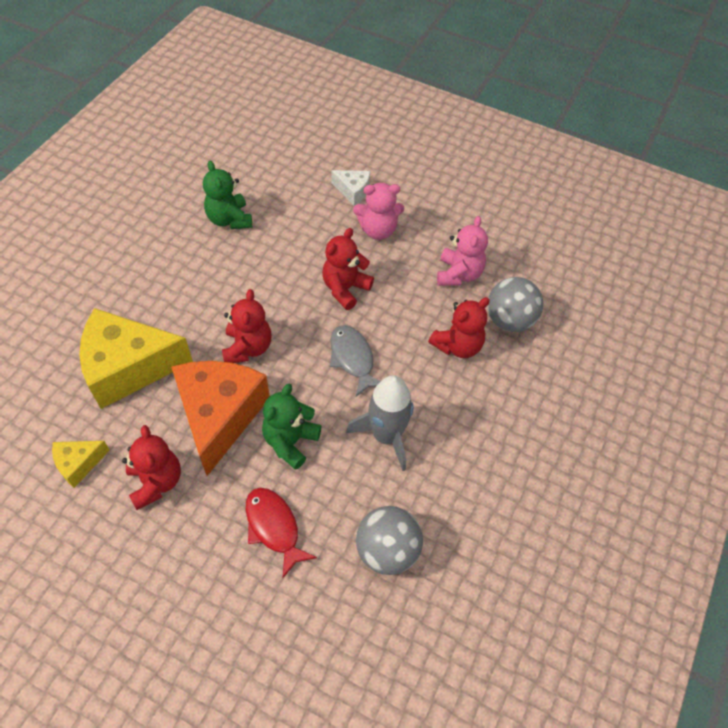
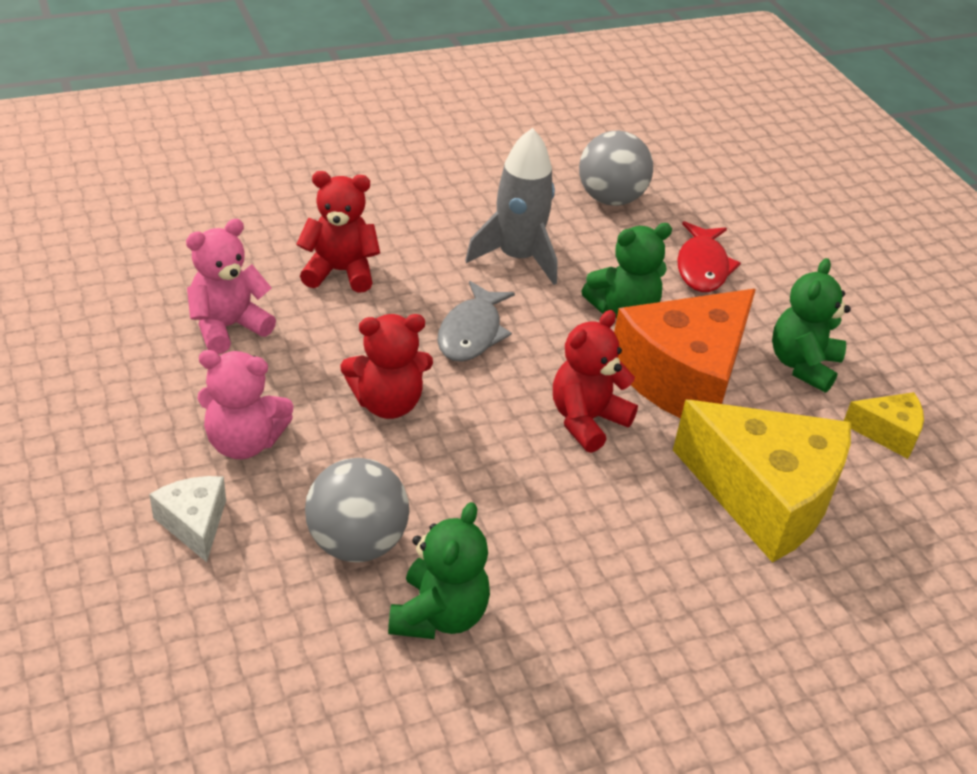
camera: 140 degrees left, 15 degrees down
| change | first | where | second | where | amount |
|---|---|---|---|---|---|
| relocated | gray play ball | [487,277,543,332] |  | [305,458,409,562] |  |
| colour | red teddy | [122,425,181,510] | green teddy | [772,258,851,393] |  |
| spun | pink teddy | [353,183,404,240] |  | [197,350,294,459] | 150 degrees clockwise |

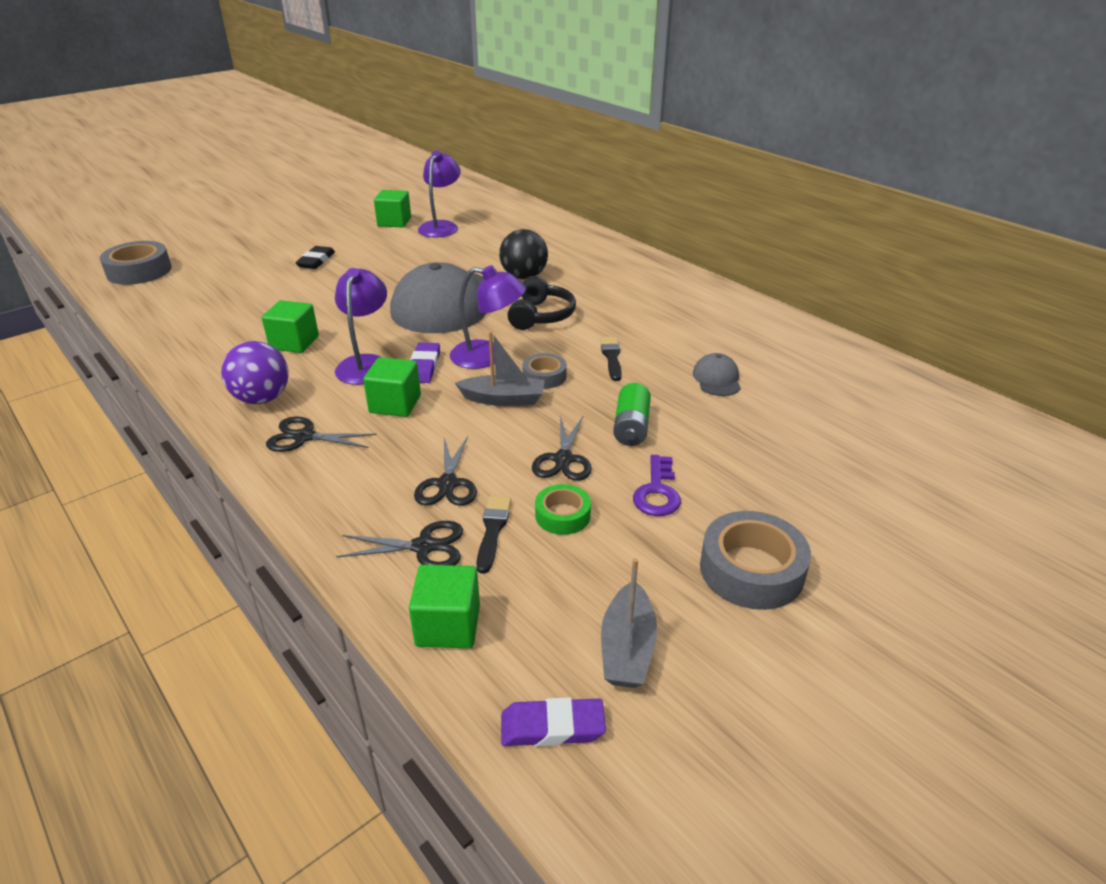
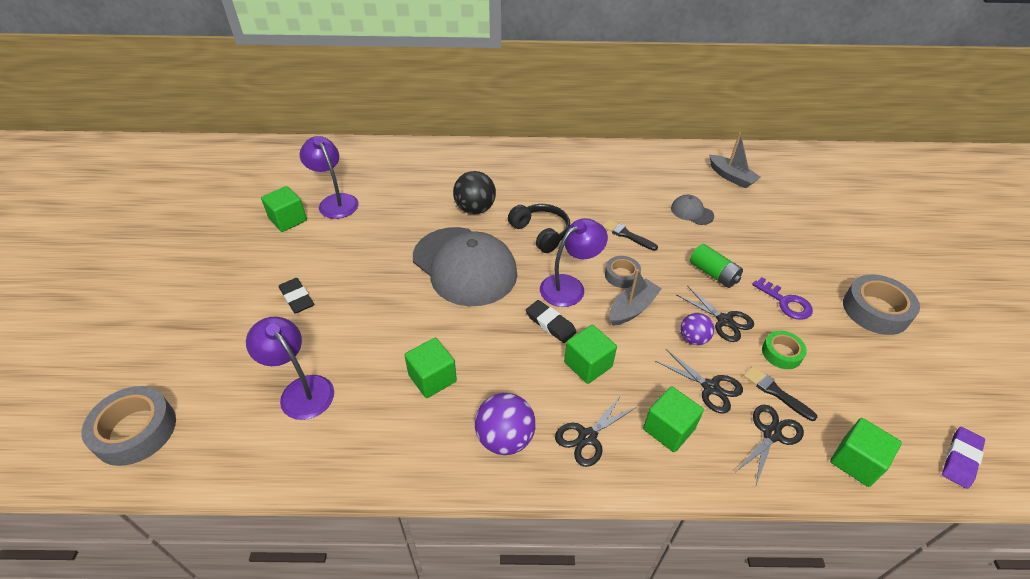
camera: 50 degrees left, 10 degrees up
| change | first | where | second | where | amount |
|---|---|---|---|---|---|
| appeared |  |  | green block | [643,386,704,452] |  |
| appeared |  |  | royal purple play ball | [680,313,714,345] |  |
| relocated | royal purple desk lamp | [335,268,387,385] |  | [246,317,334,420] |  |
| relocated | gray toy boat | [601,558,657,688] |  | [709,132,761,189] |  |
| colour | royal purple pencil eraser | [410,343,440,383] | jet-black pencil eraser | [526,300,576,343] |  |

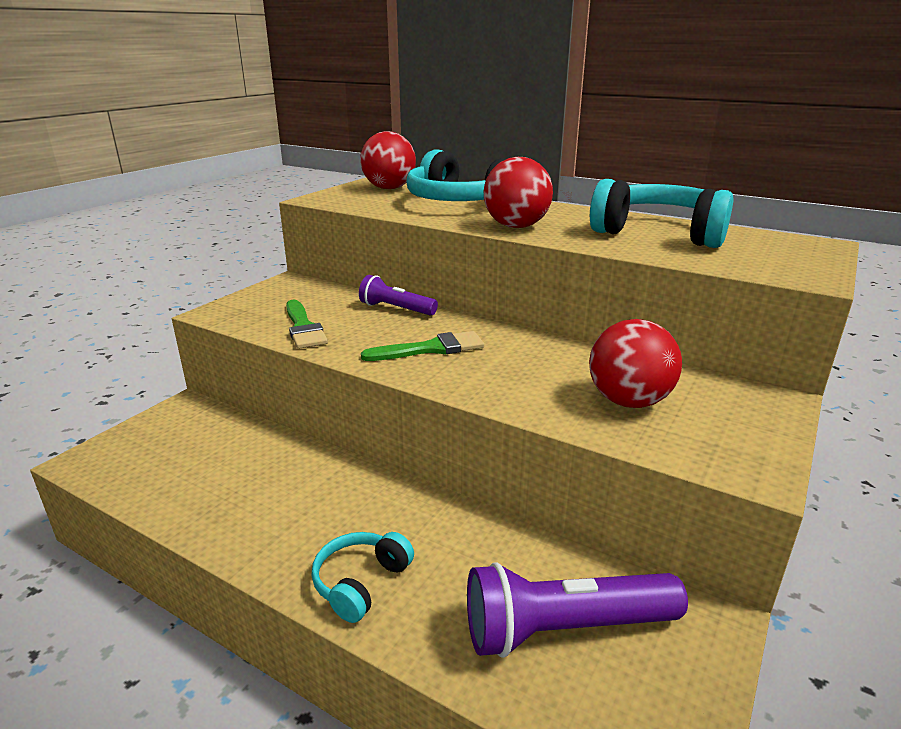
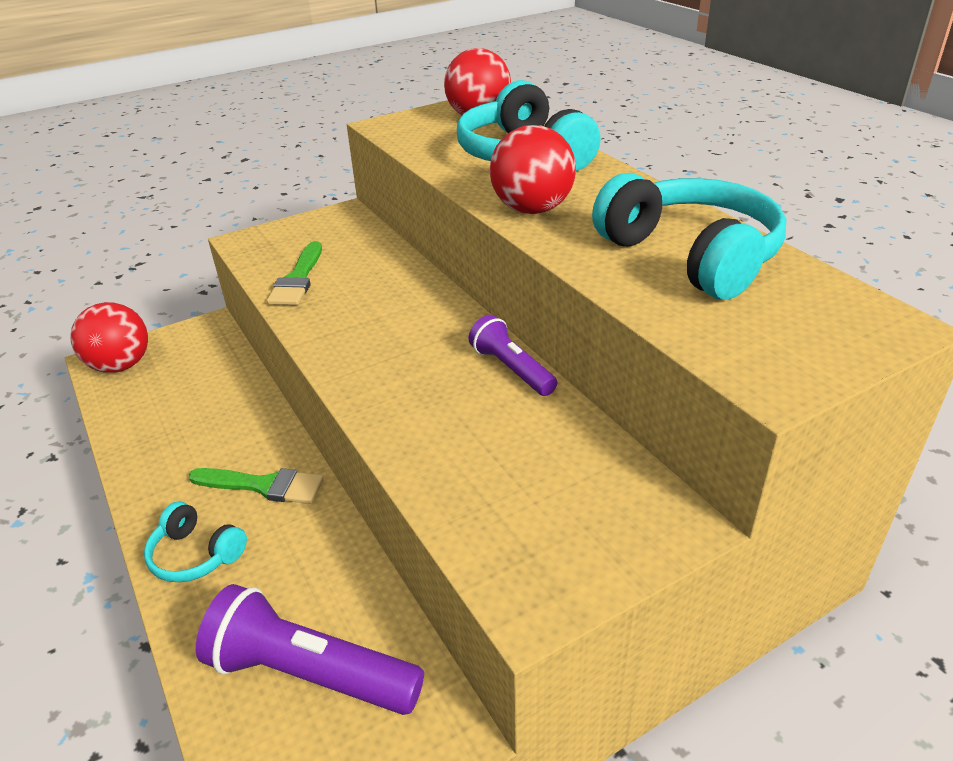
camera: 30 degrees right, 10 degrees up
| change | first | where | second | where | amount |
|---|---|---|---|---|---|
| relocated | royal purple pocket torch | [359,275,438,316] |  | [468,315,557,396] |  |
| relocated | green brush | [361,331,484,361] |  | [189,468,324,504] |  |
| relocated | red play ball | [589,319,682,408] |  | [70,302,148,373] |  |
| spun | teal over-ear headphones | [311,532,414,623] |  | [144,501,247,582] | 120 degrees counterclockwise |

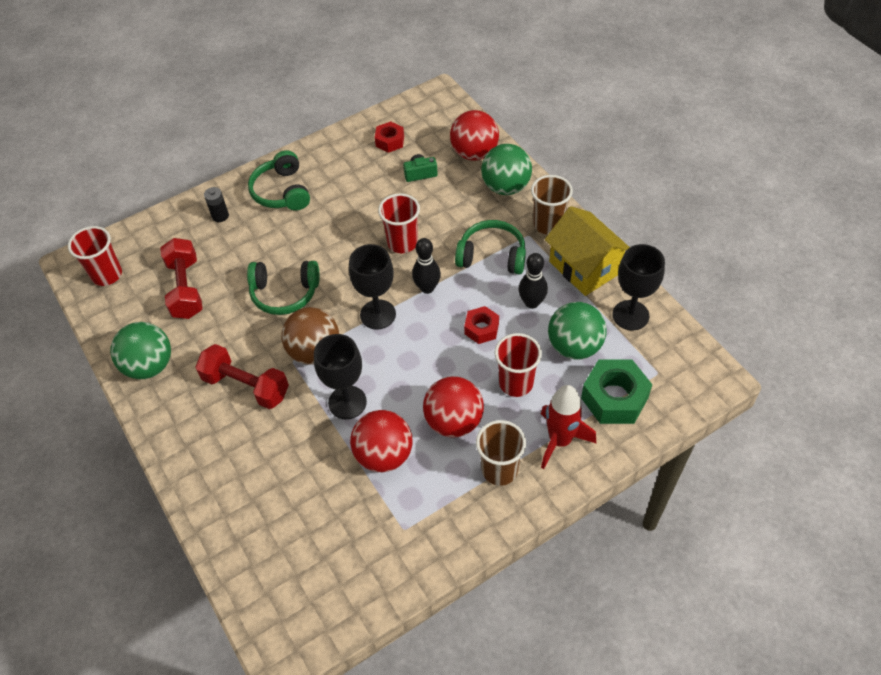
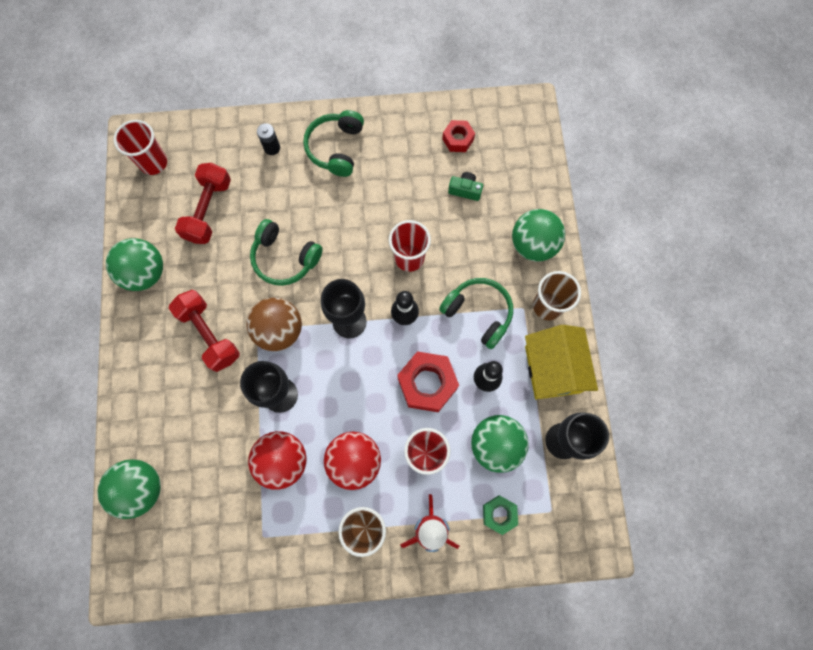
camera: 25 degrees right, 20 degrees up
| change | first | where | second | where | amount |
|---|---|---|---|---|---|
| missing | red play ball | [450,110,499,161] |  |  |  |
| appeared |  |  | green play ball | [97,459,161,519] |  |
| size | red nut | [464,306,499,344] |  | [397,351,459,412] | x1.72 |
| size | green nut | [581,360,653,424] |  | [483,495,518,535] | x0.58 |

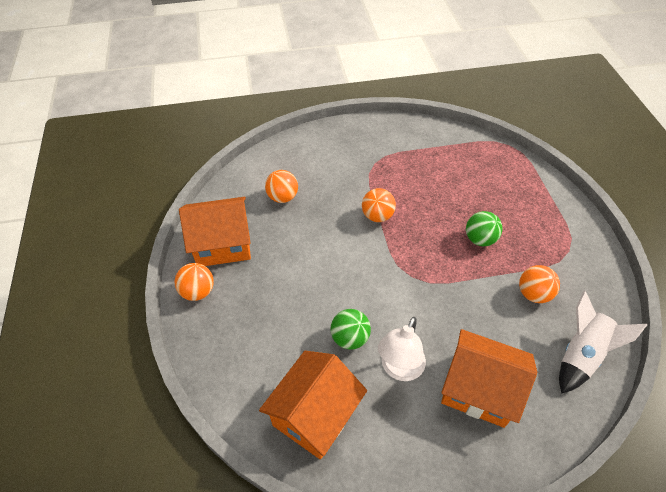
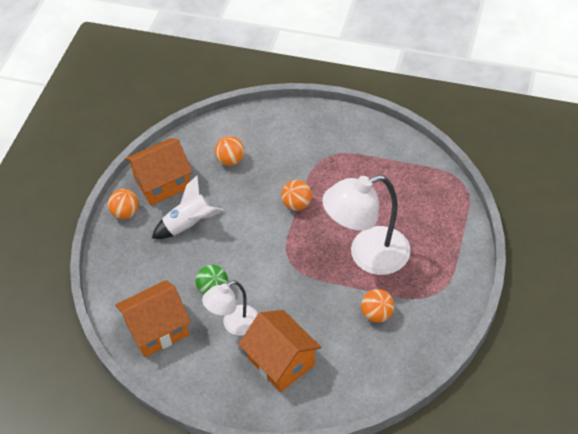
camera: 30 degrees right, 0 degrees up
| change | first | where | second | where | amount |
|---|---|---|---|---|---|
| relocated | pure white toy rocket | [559,291,647,394] |  | [152,175,223,239] |  |
| exchanged | green play ball | [466,211,503,246] | pure white desk lamp | [322,175,411,275] |  |
| spun | bright orange house | [179,197,251,266] |  | [125,138,193,206] | 45 degrees counterclockwise |

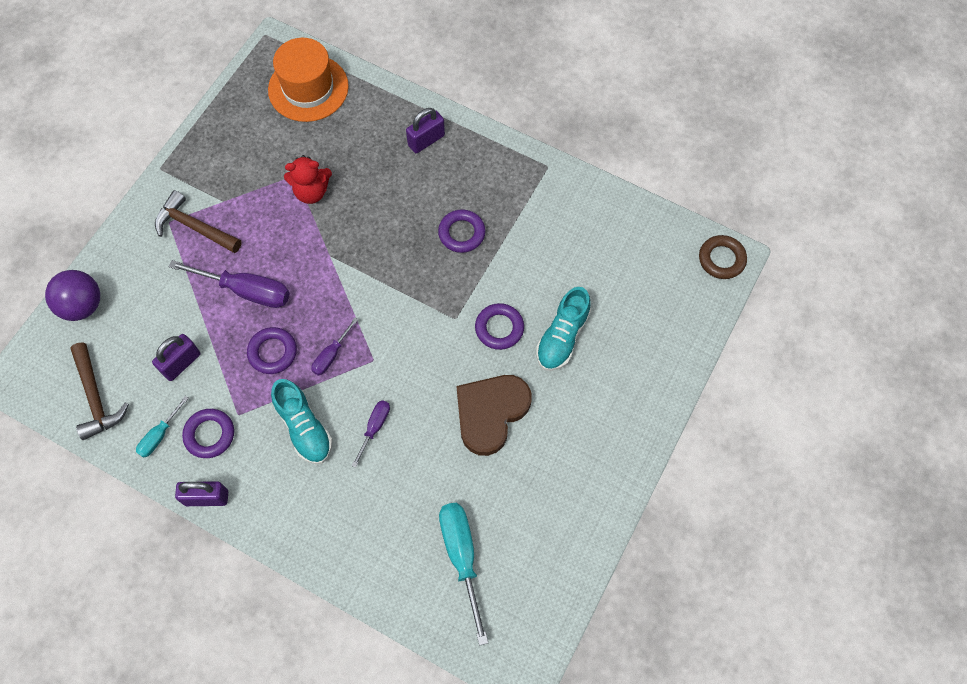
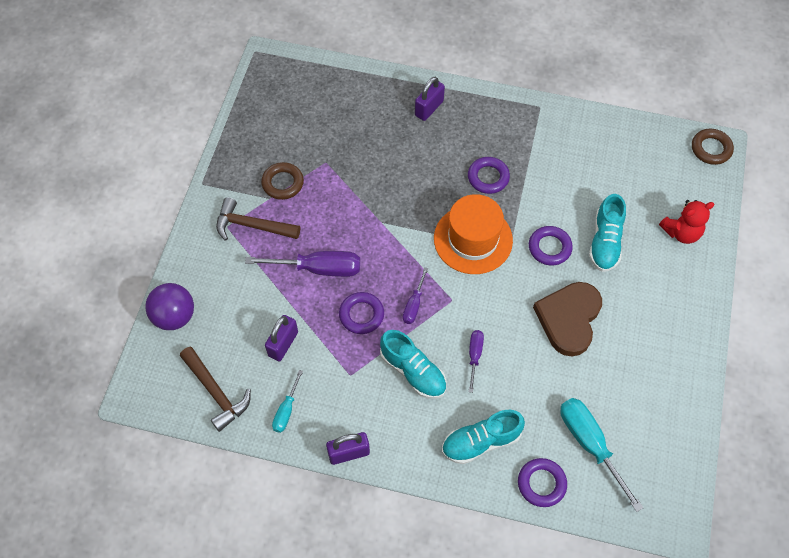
camera: 15 degrees left, 5 degrees down
| change | first | where | second | where | amount |
|---|---|---|---|---|---|
| appeared |  |  | russet torus | [261,162,304,200] |  |
| appeared |  |  | teal shoe | [442,410,525,464] |  |
| relocated | royal purple torus | [182,409,234,458] |  | [518,458,567,507] |  |
| relocated | bright orange top hat | [268,38,349,122] |  | [434,194,513,274] |  |
| relocated | red teddy | [284,155,332,204] |  | [659,200,714,244] |  |

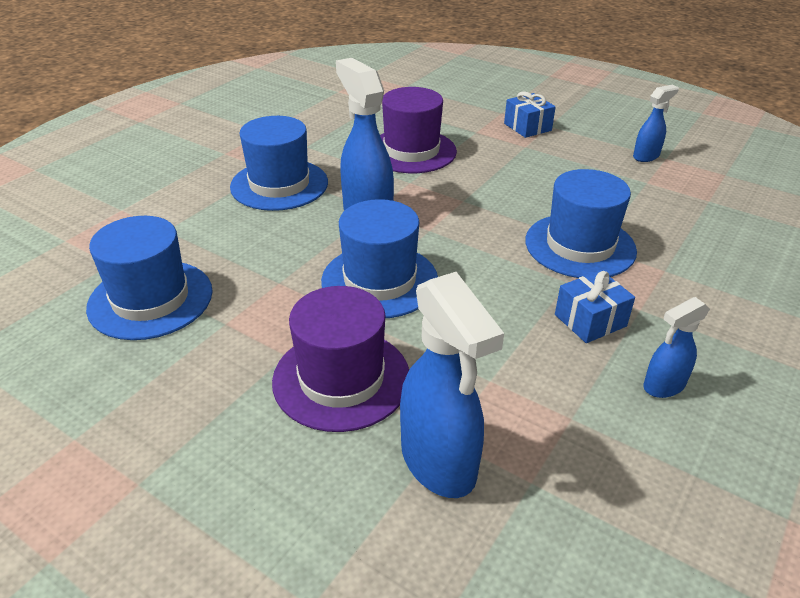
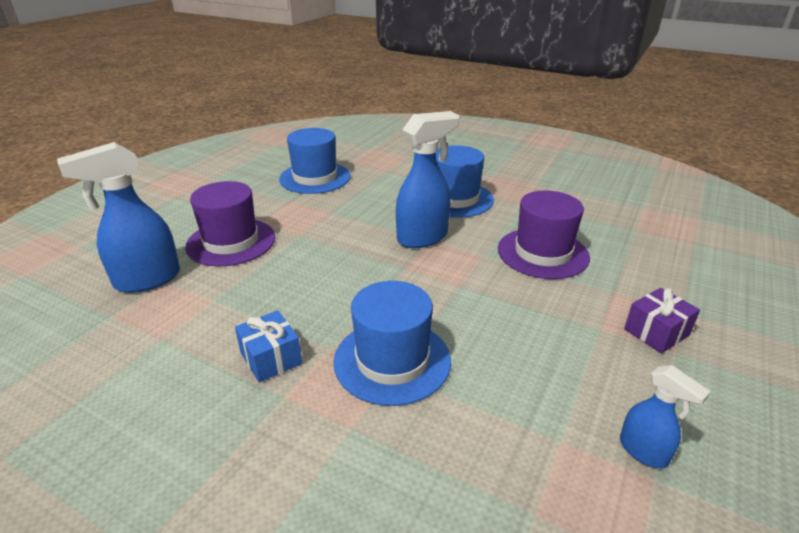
camera: 85 degrees right, 5 degrees down
| change | first | where | second | where | amount |
|---|---|---|---|---|---|
| missing | royal blue top hat | [321,199,438,318] |  |  |  |
| missing | royal blue spray bottle | [643,297,710,398] |  |  |  |
| colour | royal blue wrapped gift | [504,91,556,138] | royal purple wrapped gift | [624,288,700,354] |  |

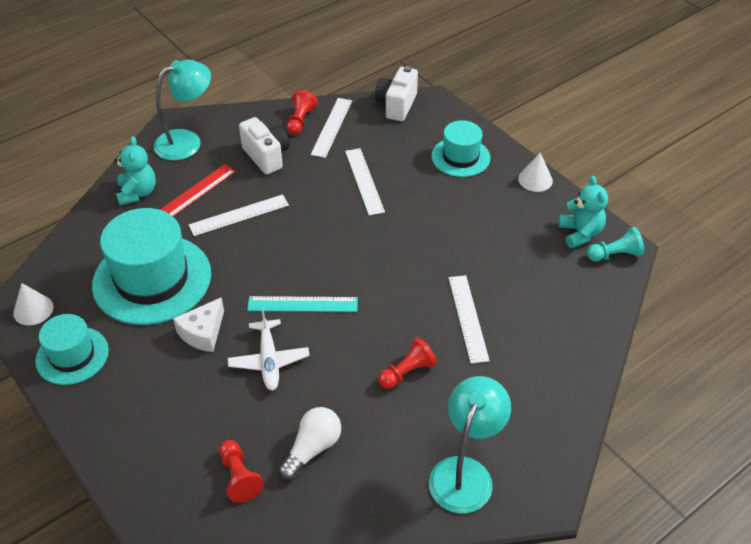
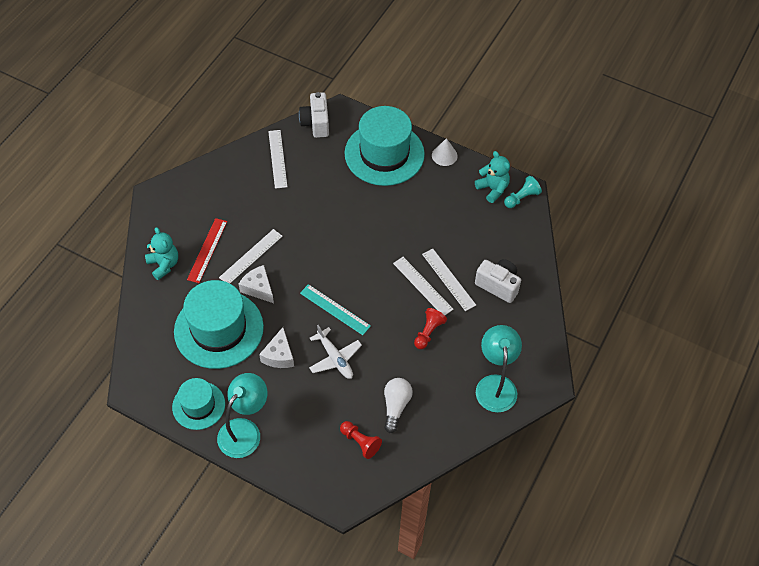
camera: 25 degrees left, 10 degrees up
| change | first | where | second | where | amount |
|---|---|---|---|---|---|
| missing | pure white cone shape | [13,283,53,325] |  |  |  |
| missing | red pawn | [286,90,318,135] |  |  |  |
| appeared |  |  | pure white cheese | [239,265,274,303] |  |
| relocated | teal desk lamp | [153,59,211,160] |  | [217,373,267,458] |  |
| relocated | pure white camera | [239,117,290,175] |  | [475,259,521,303] |  |
| relocated | pure white measuring stick | [345,148,385,216] |  | [393,257,453,315] |  |
| spun | teal measuring stick | [247,296,358,312] |  | [300,284,371,335] | 60 degrees clockwise |
| size | teal top hat | [431,120,490,177] |  | [345,106,425,186] | x1.76 |

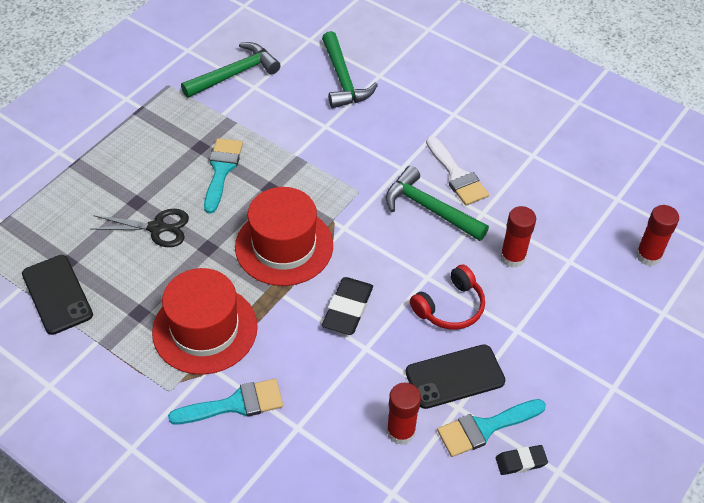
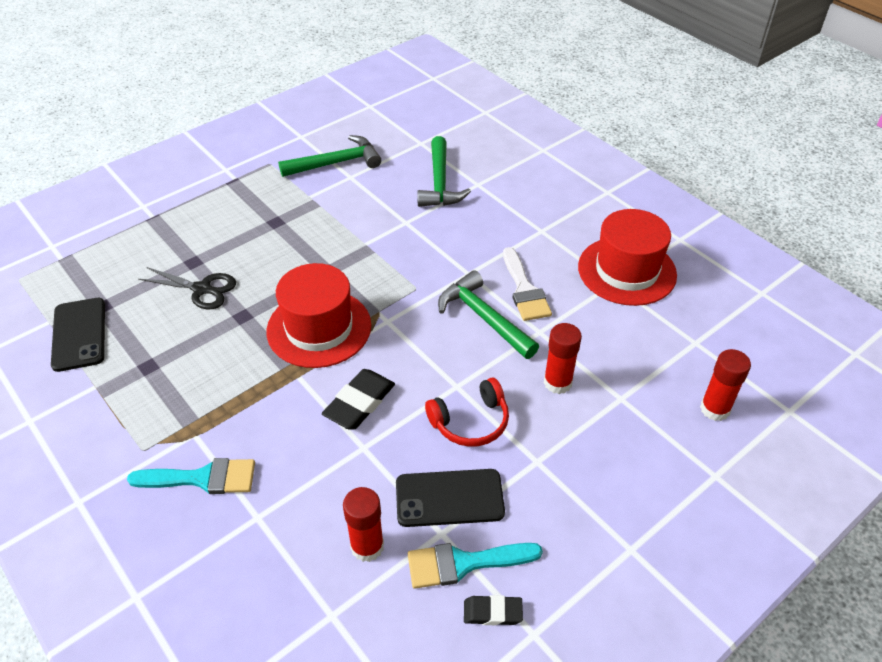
camera: 15 degrees right, 5 degrees down
| change | first | where | second | where | amount |
|---|---|---|---|---|---|
| missing | teal brush | [204,138,243,214] |  |  |  |
| relocated | red top hat | [152,268,258,375] |  | [578,209,677,306] |  |

